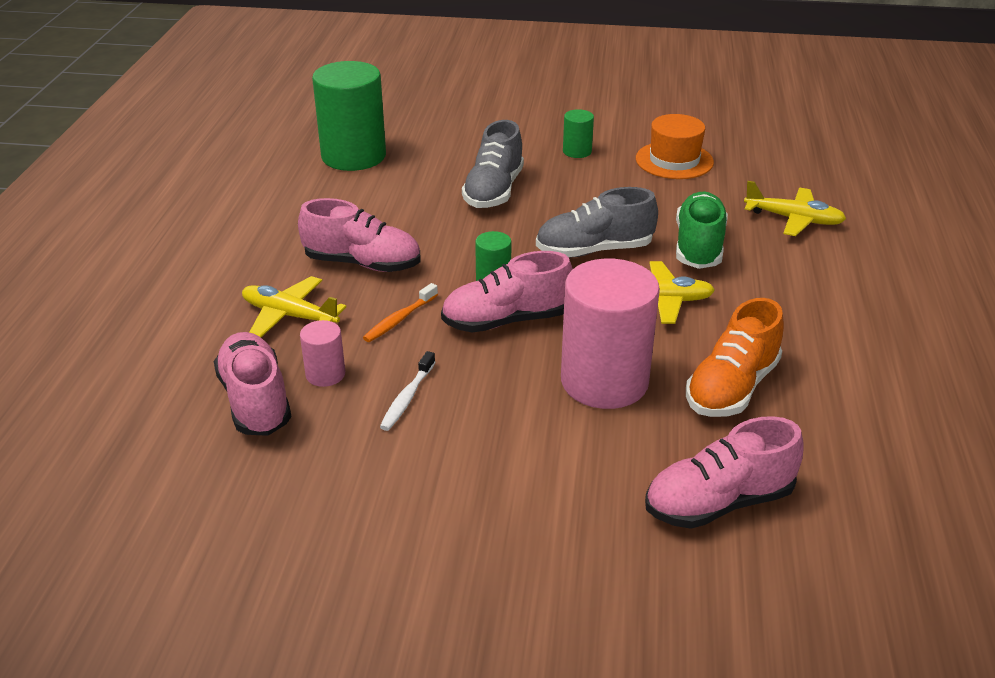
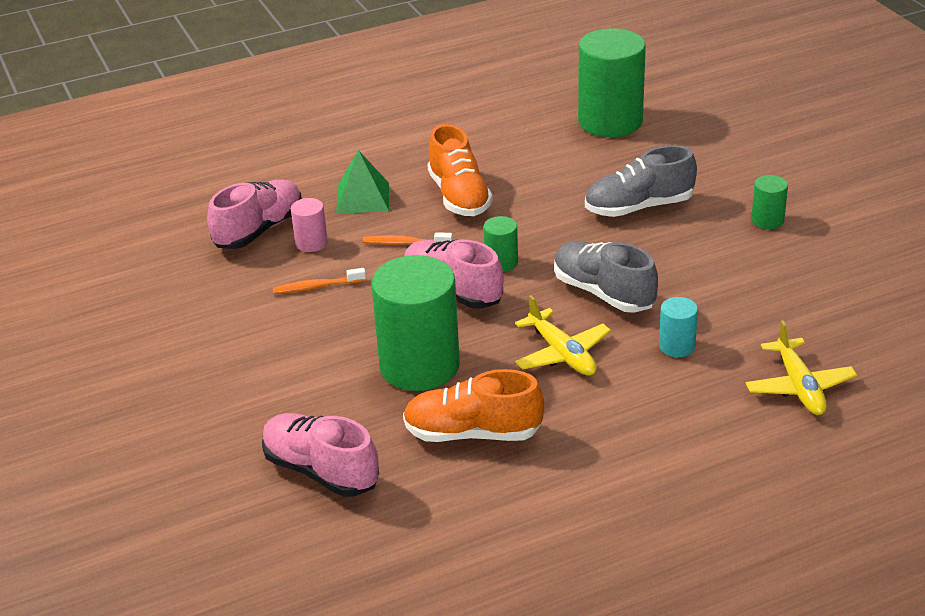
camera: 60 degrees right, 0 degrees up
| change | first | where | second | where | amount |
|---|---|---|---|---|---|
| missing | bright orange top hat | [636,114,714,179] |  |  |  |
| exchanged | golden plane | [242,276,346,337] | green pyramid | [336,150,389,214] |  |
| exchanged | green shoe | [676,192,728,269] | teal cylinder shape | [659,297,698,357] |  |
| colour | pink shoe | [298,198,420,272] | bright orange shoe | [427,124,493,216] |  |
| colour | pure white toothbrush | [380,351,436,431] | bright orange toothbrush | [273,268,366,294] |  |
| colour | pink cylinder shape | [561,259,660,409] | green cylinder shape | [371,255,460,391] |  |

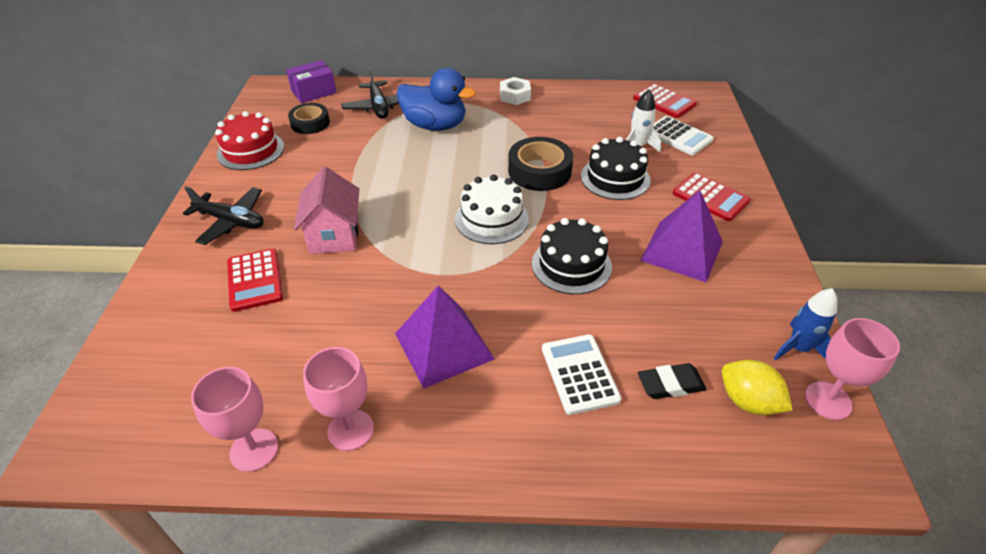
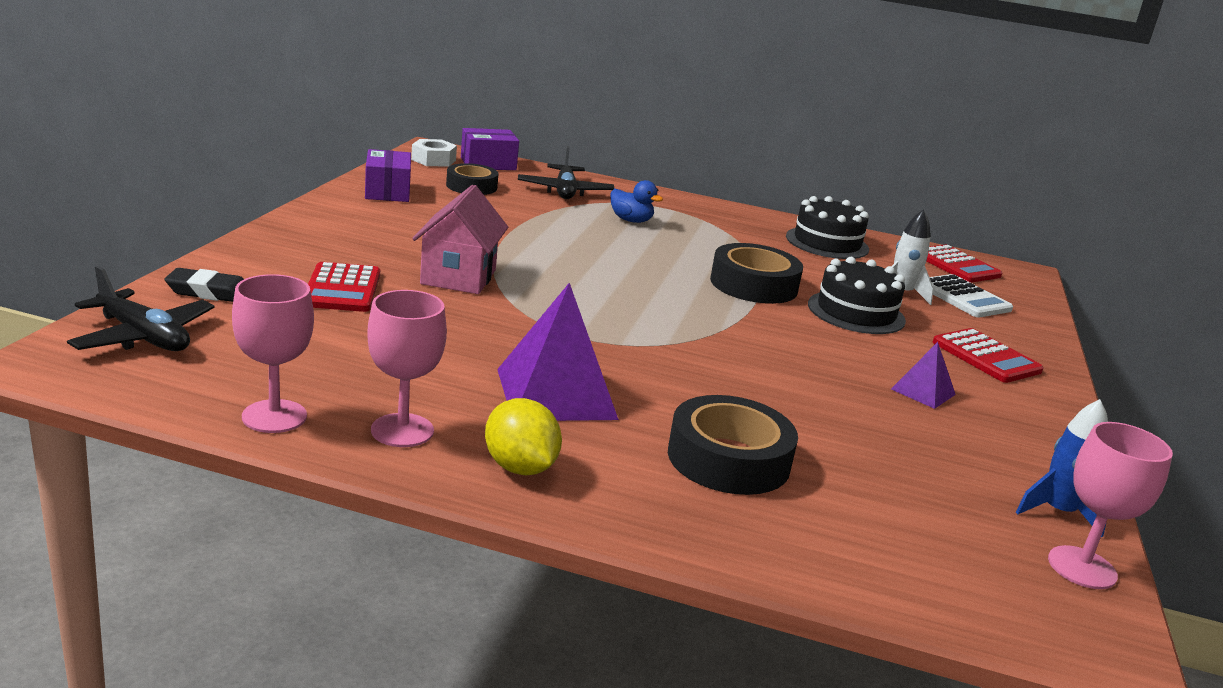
camera: 10 degrees right, 20 degrees down
| change | first | where | second | where | amount |
|---|---|---|---|---|---|
| missing | pure white gateau | [455,175,529,244] |  |  |  |
| relocated | jet-black plane | [183,187,264,245] |  | [67,266,215,351] |  |
| relocated | pure white nut | [500,77,531,105] |  | [411,139,457,167] |  |
| relocated | jet-black gateau | [532,218,612,294] |  | [786,196,869,259] |  |
| relocated | jet-black pencil eraser | [638,363,706,399] |  | [165,268,244,302] |  |
| relocated | golden citrus fruit | [722,360,793,415] |  | [485,398,562,475] |  |
| exchanged | red gateau | [215,111,284,170] | royal purple package | [365,149,411,202] |  |
| exchanged | pure white pocket calculator | [542,334,621,415] | jet-black sticky tape | [668,395,798,495] |  |
| size | royal blue toy duck | [397,68,476,131] |  | [610,180,663,223] | x0.52 |
| size | royal purple pyramid | [640,190,723,283] |  | [891,342,956,409] | x0.51 |

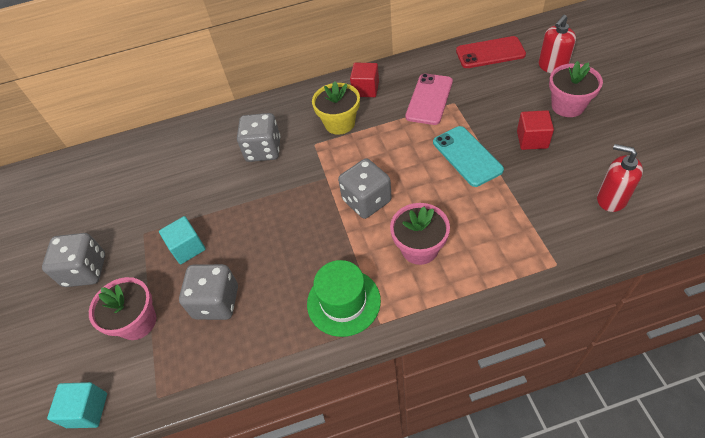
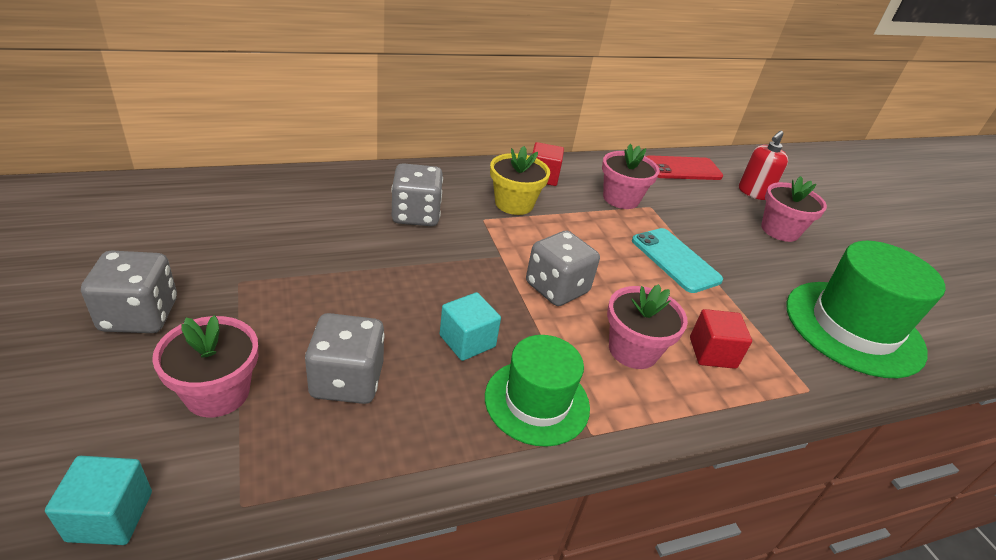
camera: 15 degrees left, 15 degrees down
| change | first | where | second | where | amount |
|---|---|---|---|---|---|
| relocated | teal block | [159,216,206,264] |  | [440,292,501,361] |  |
| relocated | red block | [517,110,554,150] |  | [690,309,752,369] |  |
| exchanged | pink mobile phone | [405,73,453,125] | pink plant pot | [602,144,660,209] |  |
| exchanged | red pump bottle | [597,144,643,212] | green top hat | [786,241,945,378] |  |

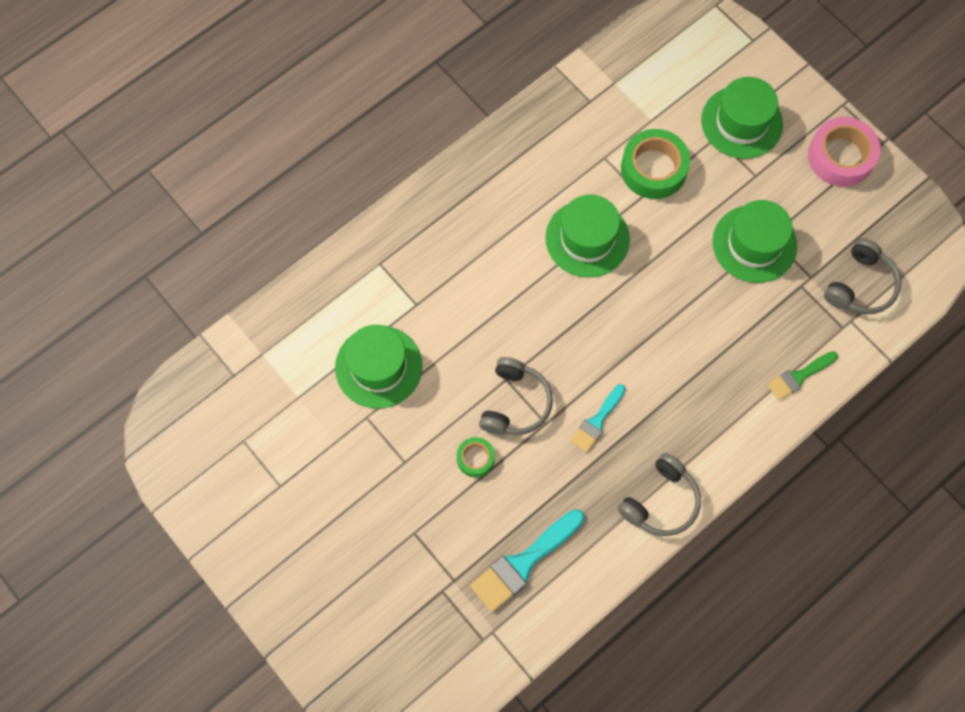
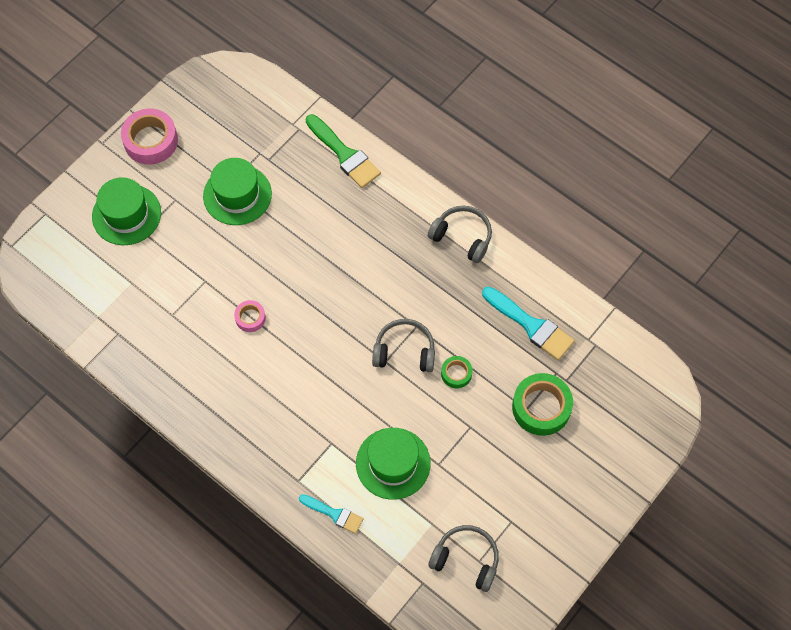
camera: 100 degrees left, 5 degrees down
| change | first | where | second | where | amount |
|---|---|---|---|---|---|
| relocated | teal brush | [570,384,626,452] |  | [299,494,363,534] |  |
| relocated | green sticky tape | [621,129,690,199] |  | [512,373,573,436] |  |
| relocated | gray over-ear headphones | [824,238,901,314] |  | [428,525,499,592] |  |
| exchanged | green top hat | [545,195,630,278] | pink sticky tape | [234,300,266,332] |  |
| size | green brush | [767,351,838,400] |  | [306,114,381,188] | x1.64 |

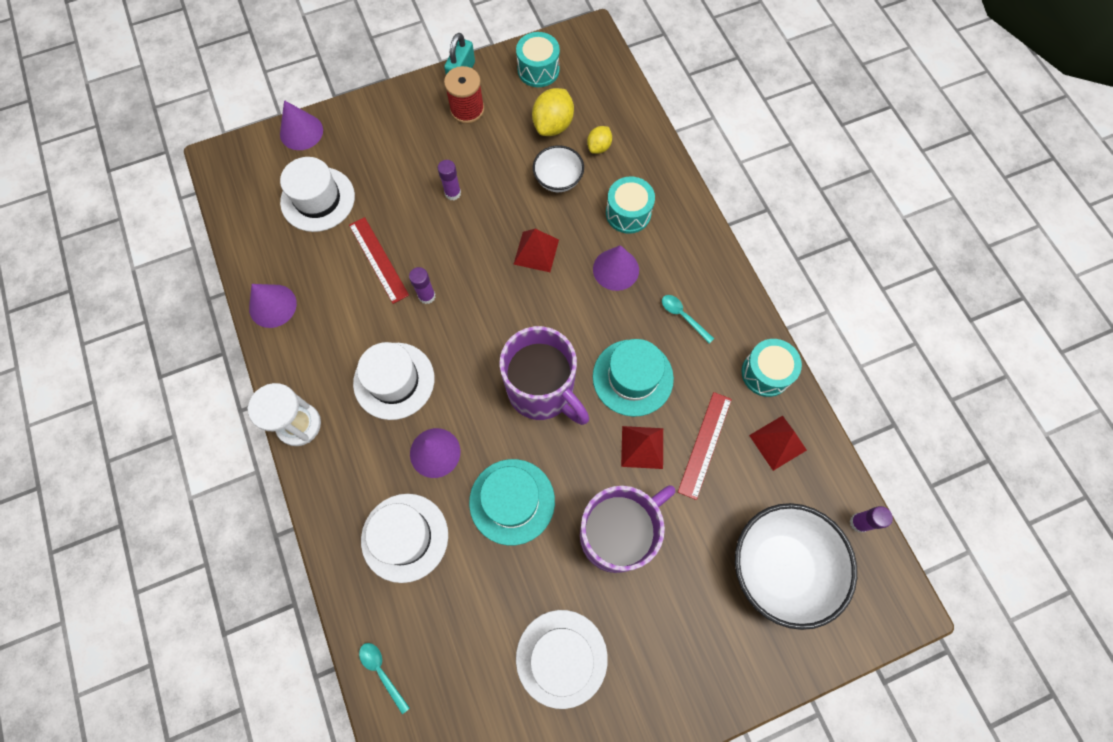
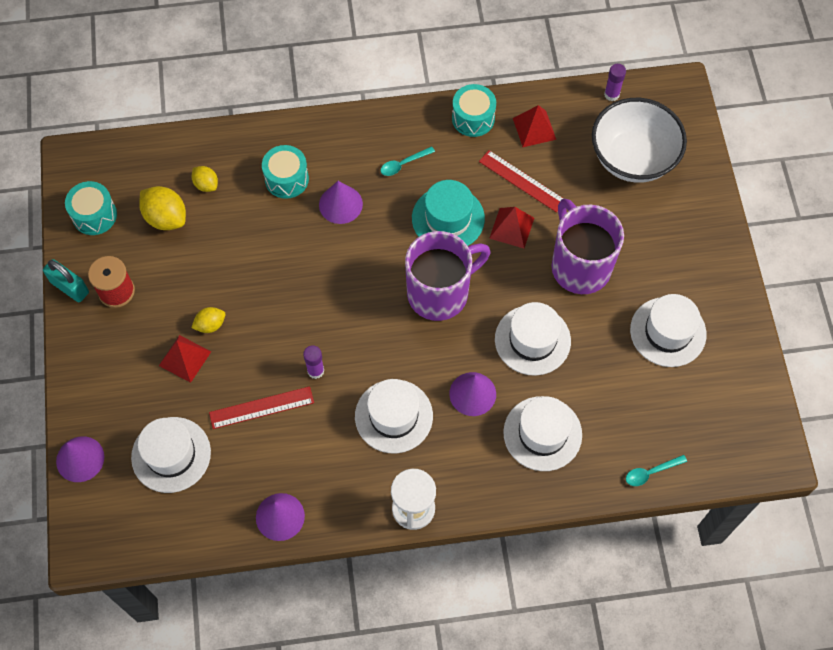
camera: 75 degrees left, 5 degrees down
| change | first | where | second | where | amount |
|---|---|---|---|---|---|
| missing | pure white deep dish | [533,145,584,192] |  |  |  |
| relocated | red pyramid | [514,229,559,272] |  | [159,335,211,383] |  |
| exchanged | royal purple glue | [438,160,461,200] | golden citrus fruit | [191,307,225,333] |  |
| colour | teal top hat | [469,459,555,545] | pure white top hat | [495,302,571,376] |  |

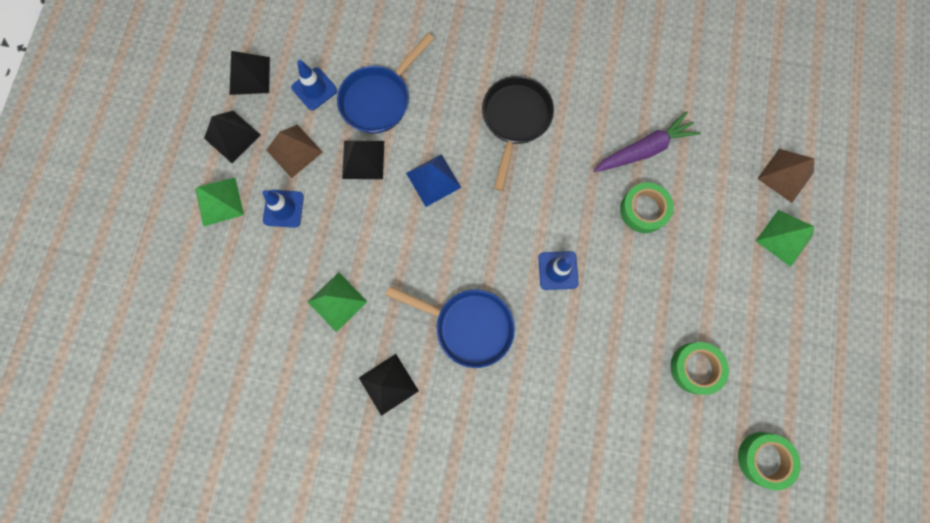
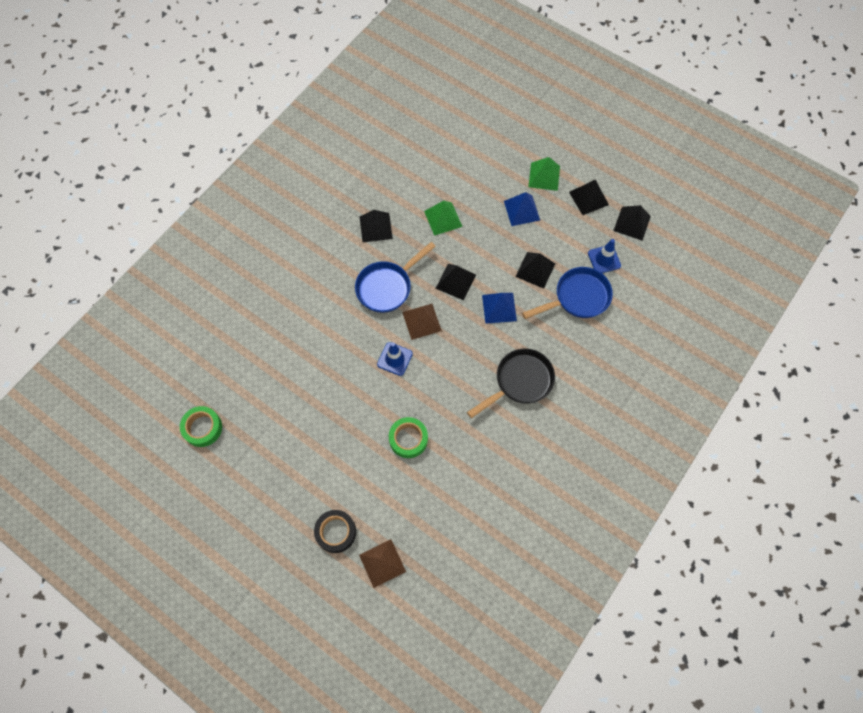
camera: 115 degrees right, 10 degrees down
| change | first | where | second | where | amount |
|---|---|---|---|---|---|
| missing | royal purple root vegetable | [593,111,701,172] |  |  |  |
| missing | green sticky tape | [670,342,729,395] |  |  |  |
| appeared |  |  | jet-black pyramid | [435,263,476,300] |  |
| relocated | russet pyramid | [266,125,323,178] |  | [402,304,442,340] |  |
| exchanged | royal blue safety cone | [262,190,304,228] | royal blue pyramid | [504,192,540,226] |  |
| exchanged | green pyramid | [756,210,814,267] | jet-black sticky tape | [314,510,356,553] |  |
| spun | royal blue frying pan | [337,33,434,134] |  | [522,267,613,319] | 90 degrees clockwise |
| spun | jet-black frying pan | [482,76,554,191] |  | [467,348,555,418] | 75 degrees counterclockwise |

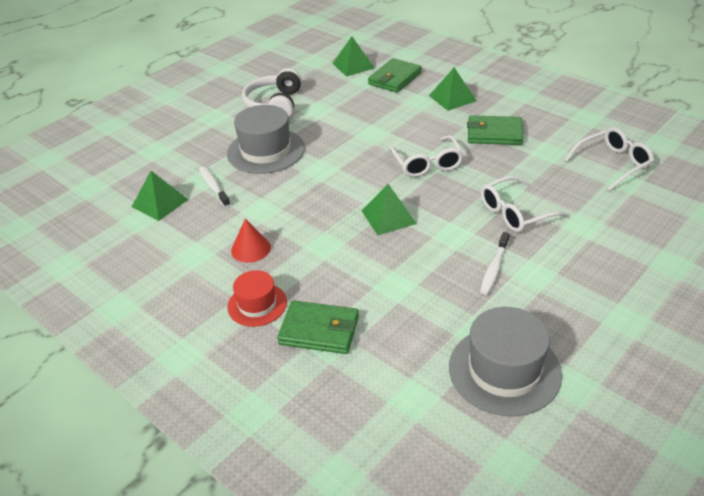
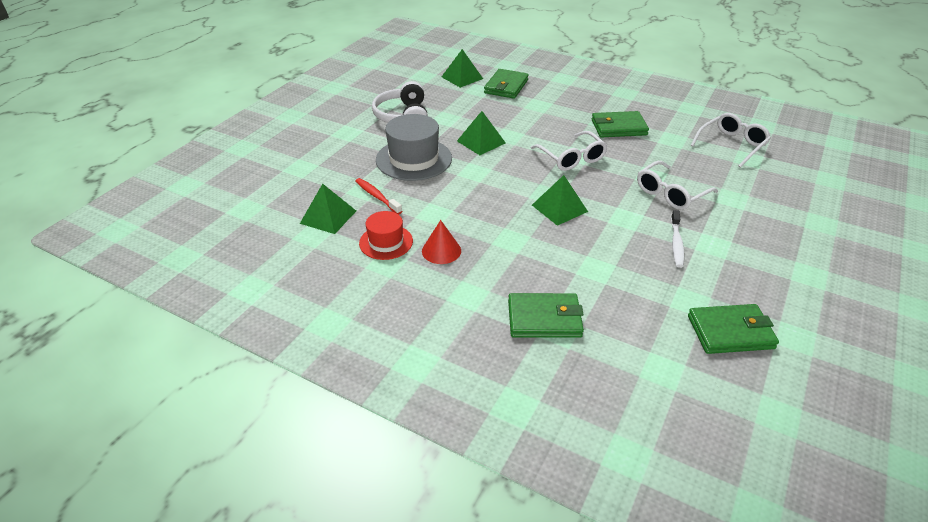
camera: 15 degrees left, 0 degrees up
| change | first | where | second | where | amount |
|---|---|---|---|---|---|
| relocated | red top hat | [227,270,287,327] |  | [359,211,413,260] |  |
| relocated | green pyramid | [429,67,477,111] |  | [457,111,506,155] |  |
| exchanged | gray top hat | [449,307,562,416] | green billfold | [688,304,779,354] |  |
| colour | pure white toothbrush | [199,166,230,207] | red toothbrush | [355,178,402,214] |  |

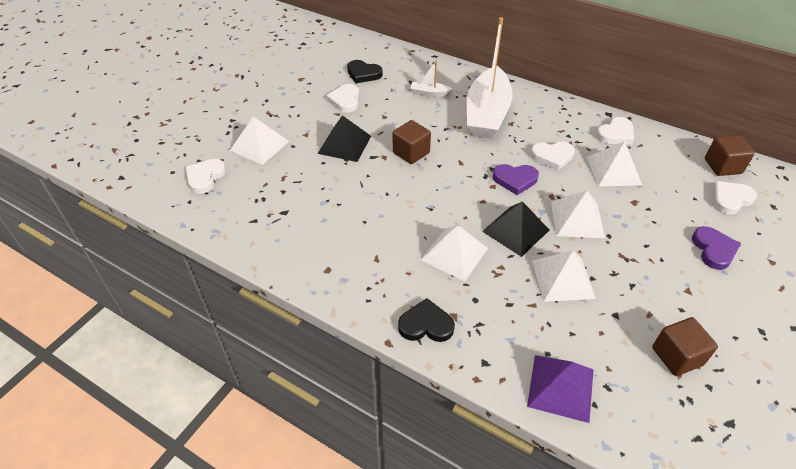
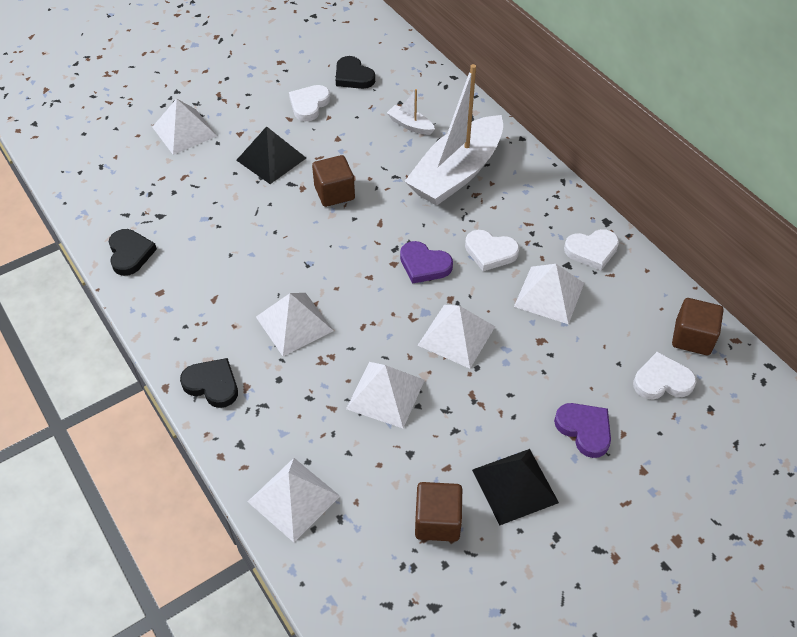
camera: 25 degrees right, 5 degrees up
| change | first | where | second | where | amount |
|---|---|---|---|---|---|
| missing | pure white heart | [186,159,226,194] |  |  |  |
| appeared |  |  | jet-black heart | [109,229,157,276] |  |
| relocated | jet-black pyramid | [482,201,549,257] |  | [472,449,559,526] |  |
| colour | royal purple pyramid | [527,355,594,423] | pure white pyramid | [248,458,340,542] |  |
| spun | royal purple heart | [692,226,741,270] |  | [554,403,611,458] | 60 degrees counterclockwise |

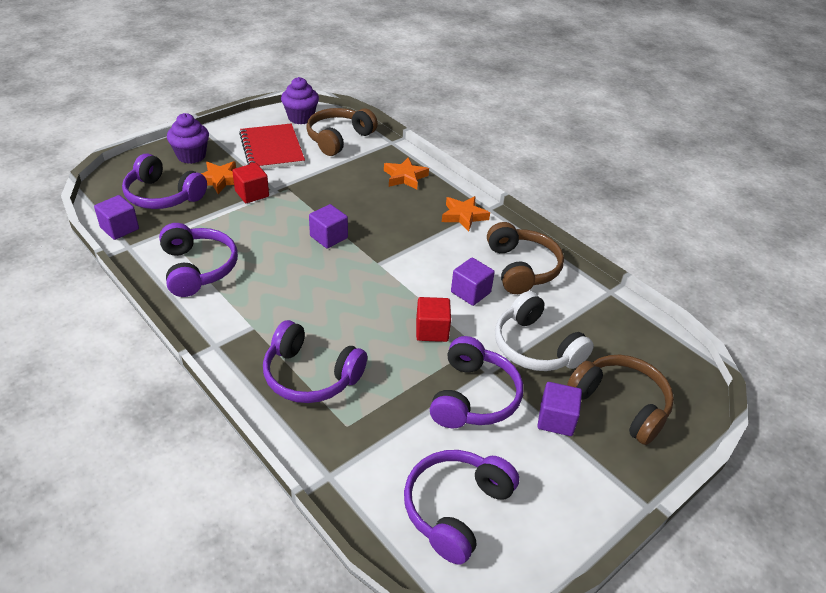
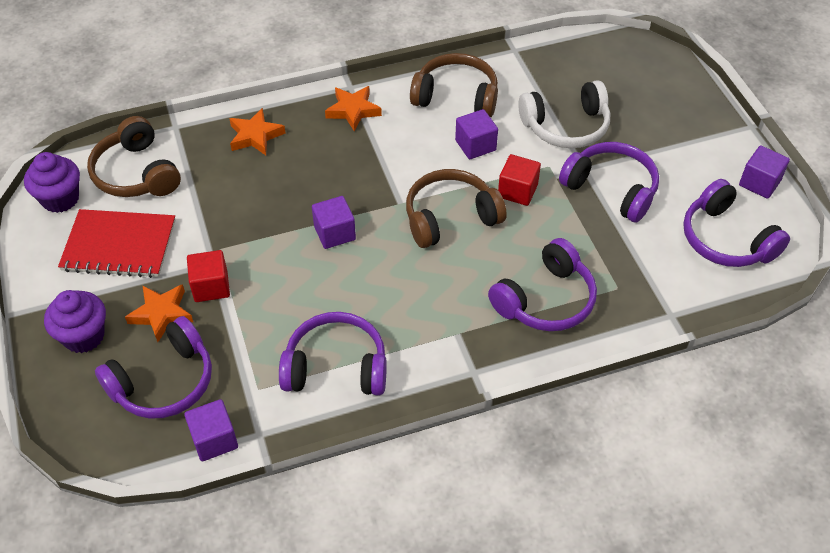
camera: 65 degrees left, 10 degrees up
| change | first | where | second | where | amount |
|---|---|---|---|---|---|
| relocated | royal purple block | [538,382,582,436] |  | [739,146,790,199] |  |
| relocated | russet over-ear headphones | [567,355,674,445] |  | [406,169,507,248] |  |

